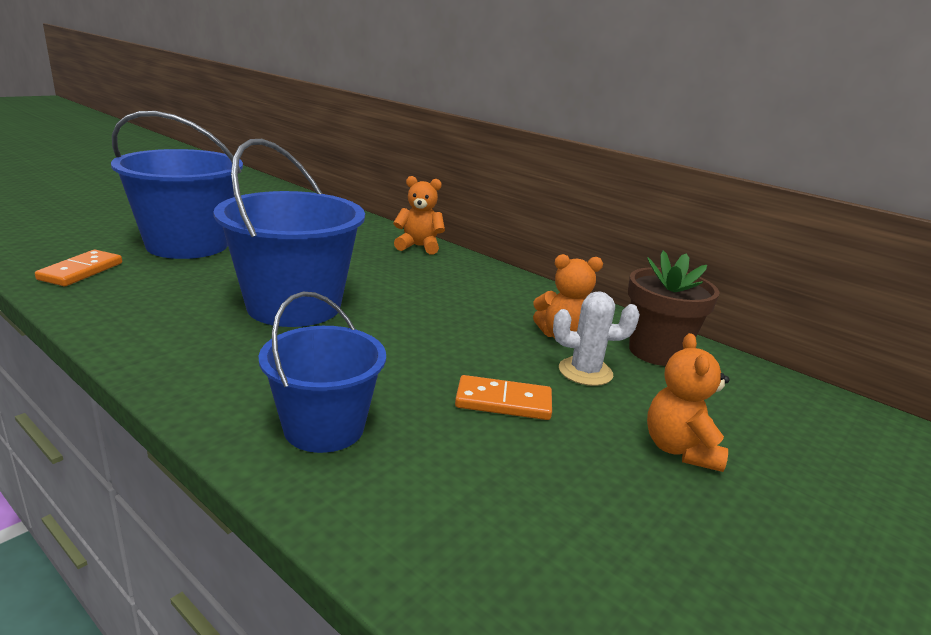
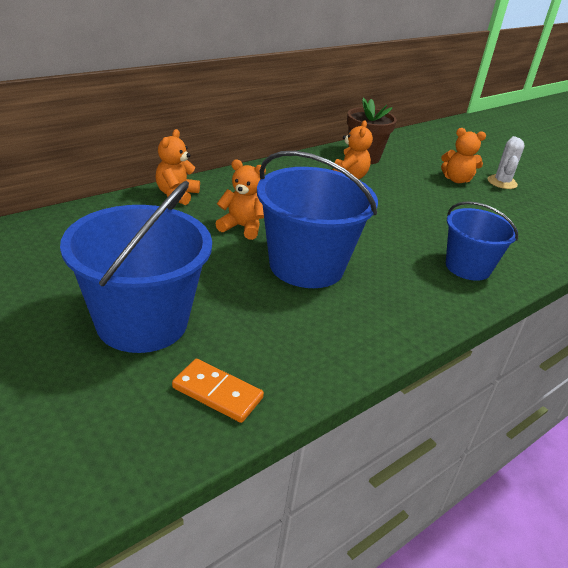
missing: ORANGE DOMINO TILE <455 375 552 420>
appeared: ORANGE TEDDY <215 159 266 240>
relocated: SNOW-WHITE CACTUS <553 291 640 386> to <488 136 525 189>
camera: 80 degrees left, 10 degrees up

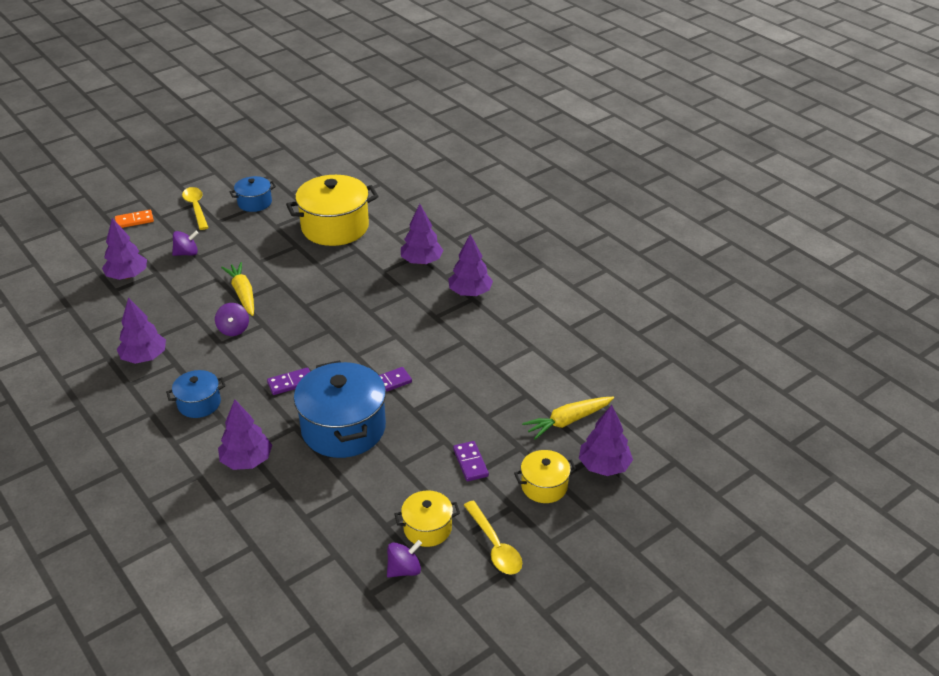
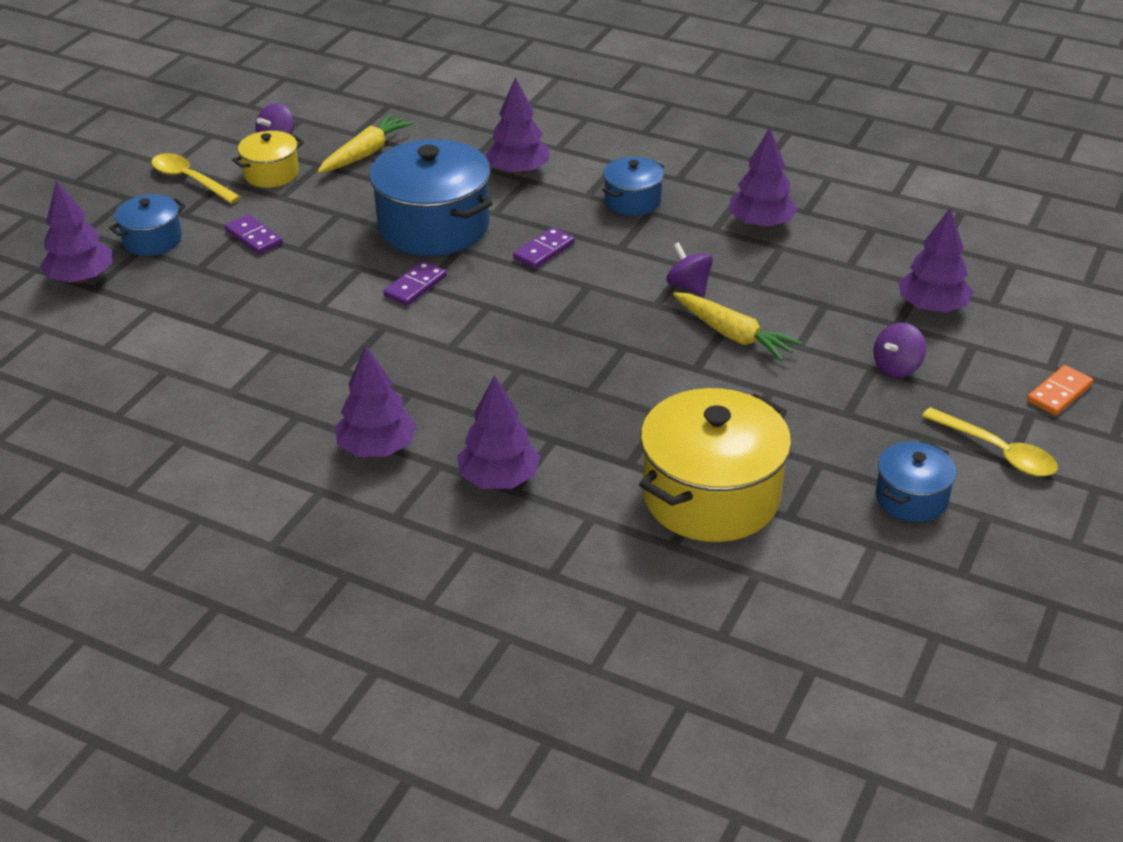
relocated: YELLOW TOY CARROT <522 397 614 440> to <317 114 414 173>
colour: YELLOW COOKING POT <514 450 577 503> to BLUE COOKING POT <109 194 186 256>
camera: 155 degrees right, 0 degrees up

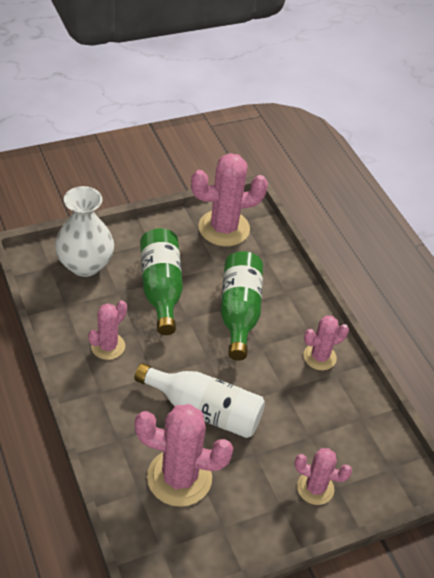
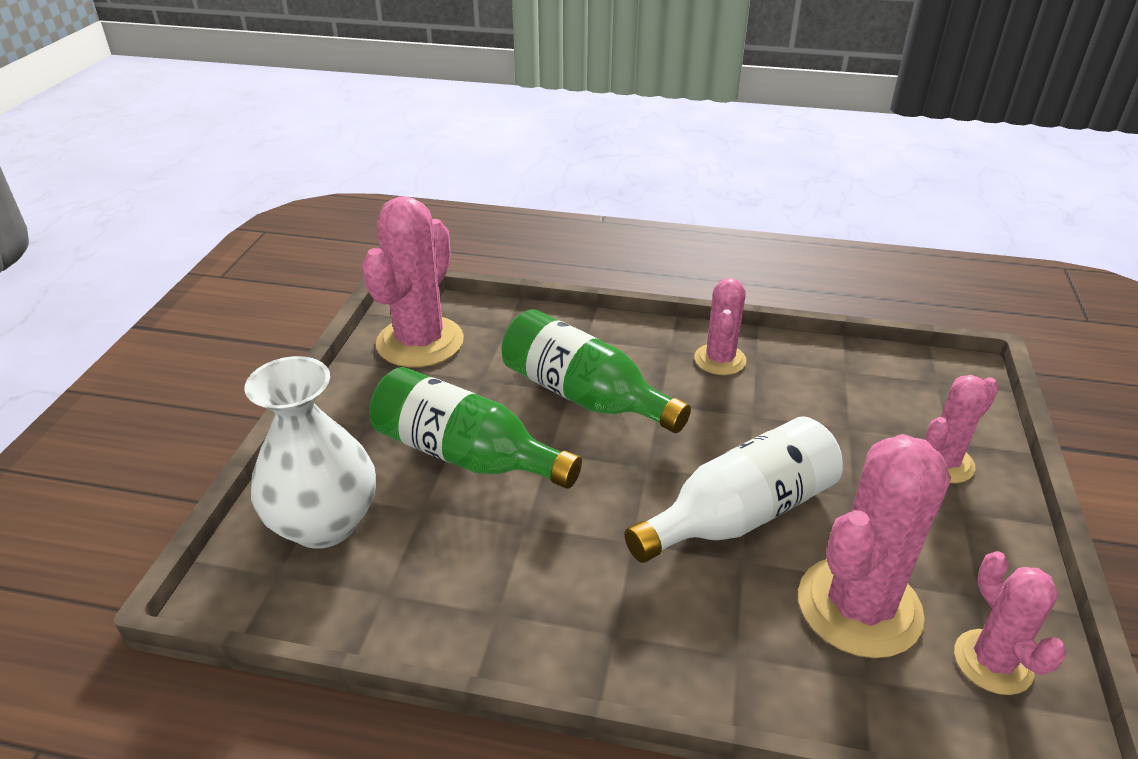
relocated: ROSY CACTUS <88 300 127 360> to <954 551 1067 695>
camera: 50 degrees left, 10 degrees down

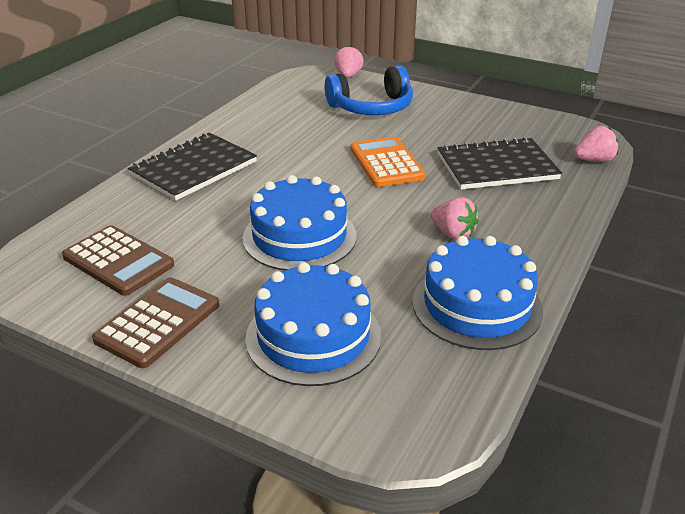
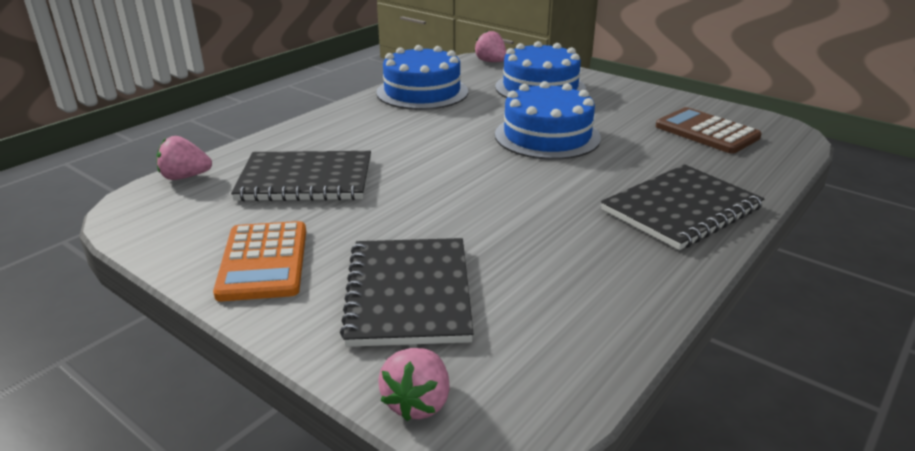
missing: DARK BROWN CALCULATOR <92 277 219 368>
relocated: ORANGE CALCULATOR <351 137 426 187> to <213 221 306 301>; ROSY STRAWBERRY <430 197 479 240> to <474 30 506 62>
exchanged: BLUE OVER-EAR HEADPHONES <325 65 413 115> to EBONY EXERCISE BOOK <340 238 474 347>
camera: 170 degrees left, 5 degrees down

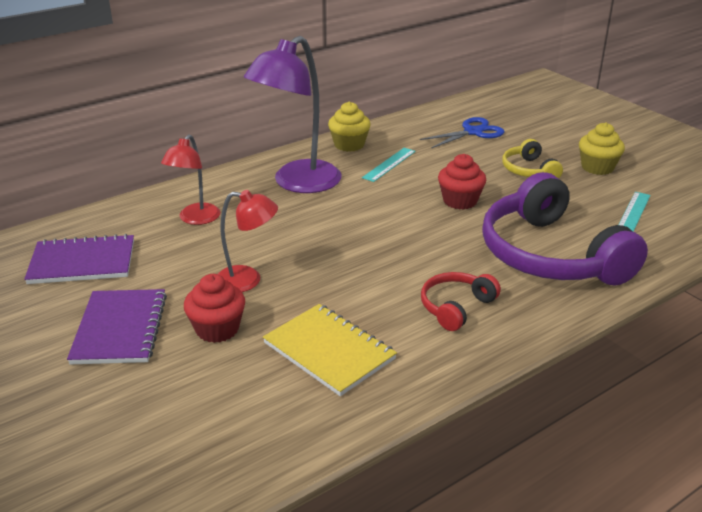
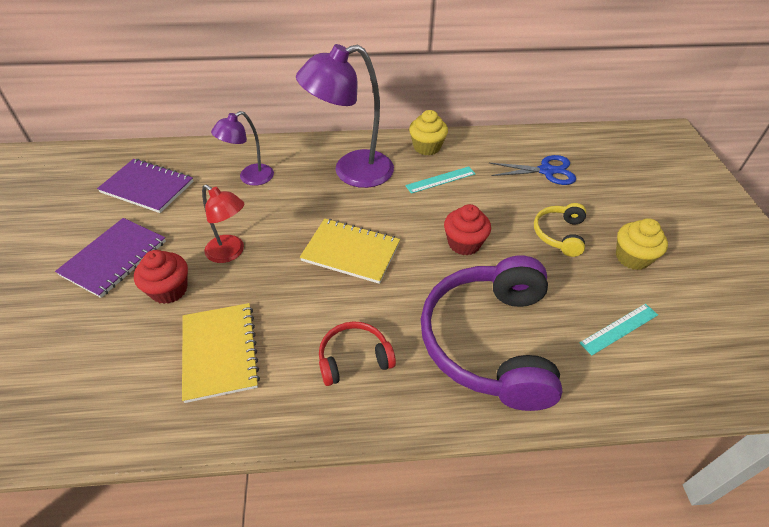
appeared: YELLOW EXERCISE BOOK <300 219 400 284>
colour: SCARLET DESK LAMP <161 134 220 225> to ROYAL PURPLE DESK LAMP <211 111 274 186>
camera: 30 degrees right, 15 degrees up

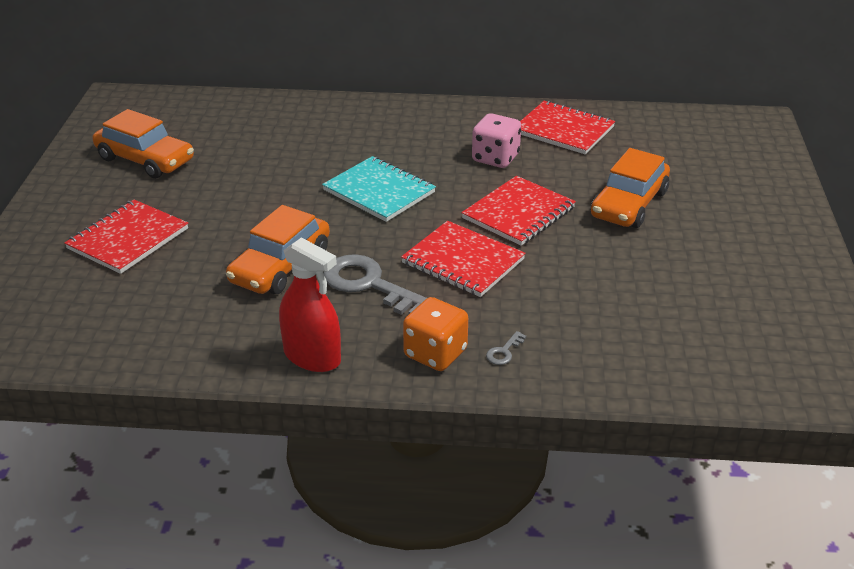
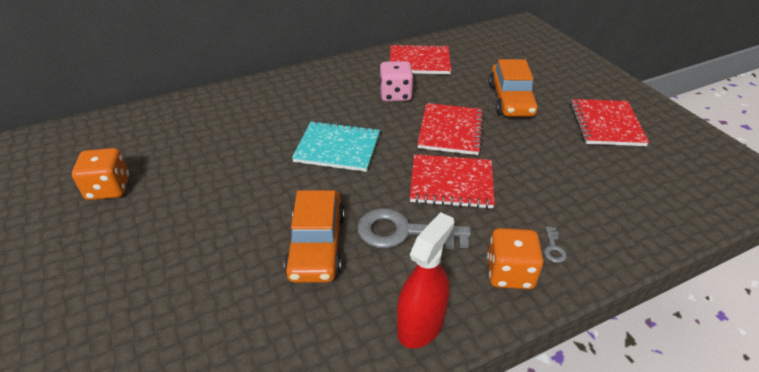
relocated: SCARLET EXERCISE BOOK <65 200 188 274> to <570 99 649 146>
exchanged: ORANGE CAR <92 109 194 178> to ORANGE DICE <72 148 129 200>
spun: SCARLET SPRAY BOTTLE <279 237 341 372> = <397 212 454 348> 60 degrees counterclockwise
camera: 30 degrees left, 5 degrees up

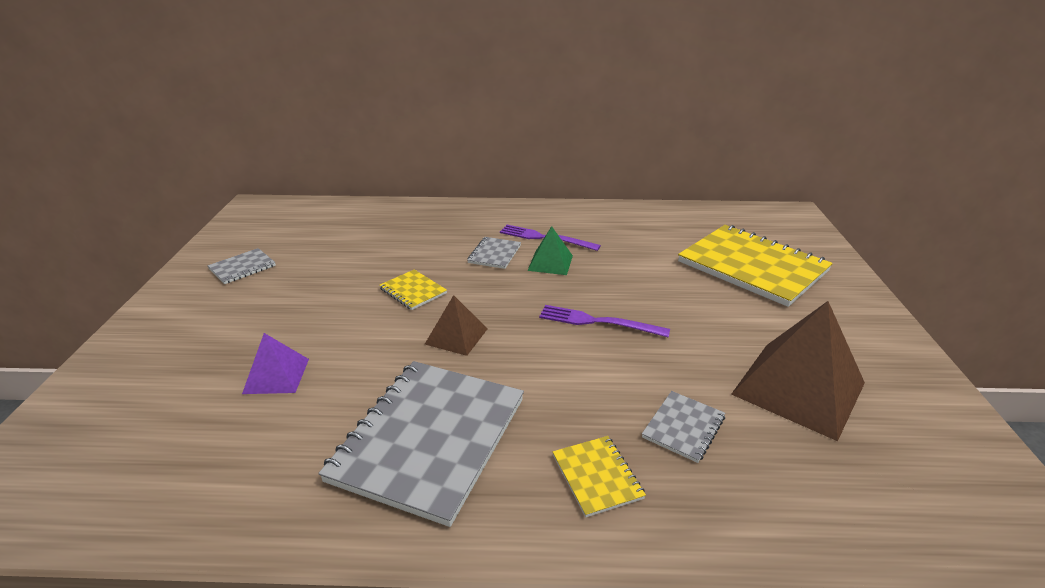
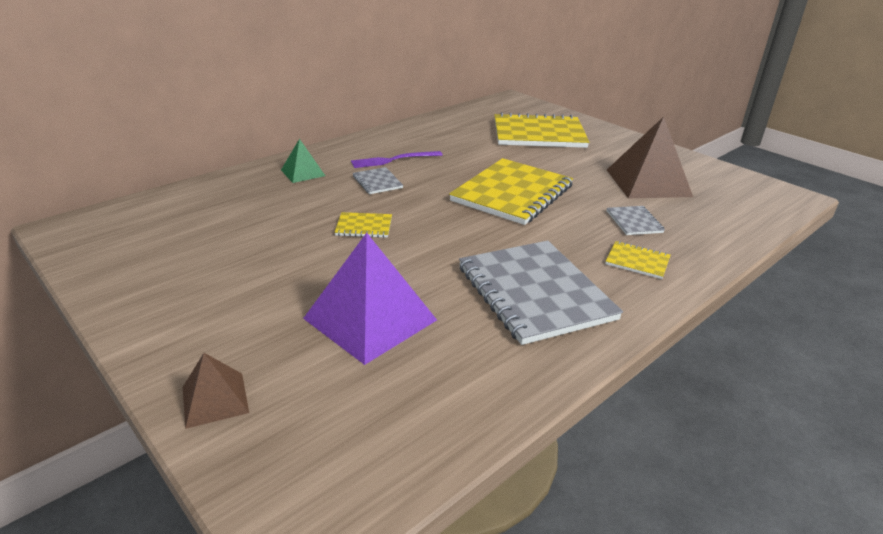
missing: ASH-GREY EXERCISE BOOK <208 248 276 284>
relocated: DARK BROWN PYRAMID SHAPE <425 295 487 356> to <183 353 249 429>; LEAF-GREEN PYRAMID SHAPE <527 226 573 275> to <281 139 325 183>
exchanged: ROYAL PURPLE DINNER FORK <539 305 670 337> to YELLOW EXERCISE BOOK <449 158 573 225>
size: ROYAL PURPLE PYRAMID SHAPE <242 333 309 394> = <303 233 437 365> x1.91
camera: 45 degrees left, 0 degrees up

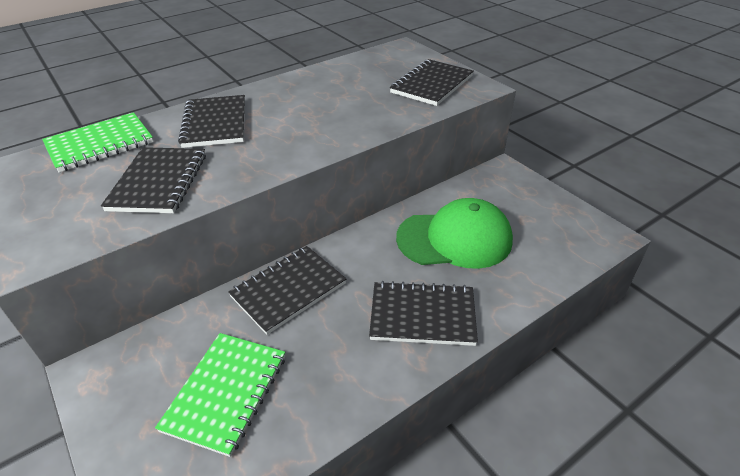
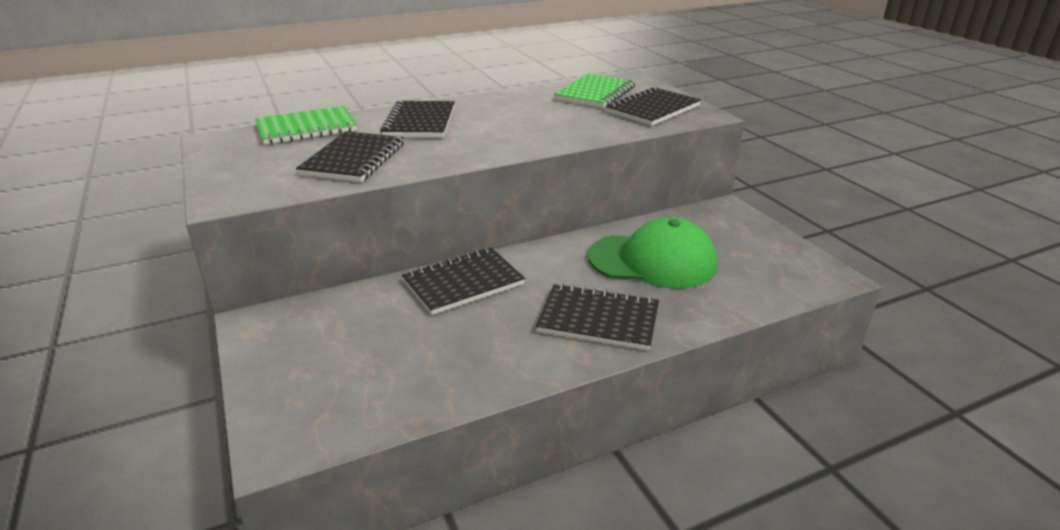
relocated: LEAF-GREEN EXERCISE BOOK <155 333 285 457> to <554 73 635 108>
camera: 10 degrees right, 10 degrees down

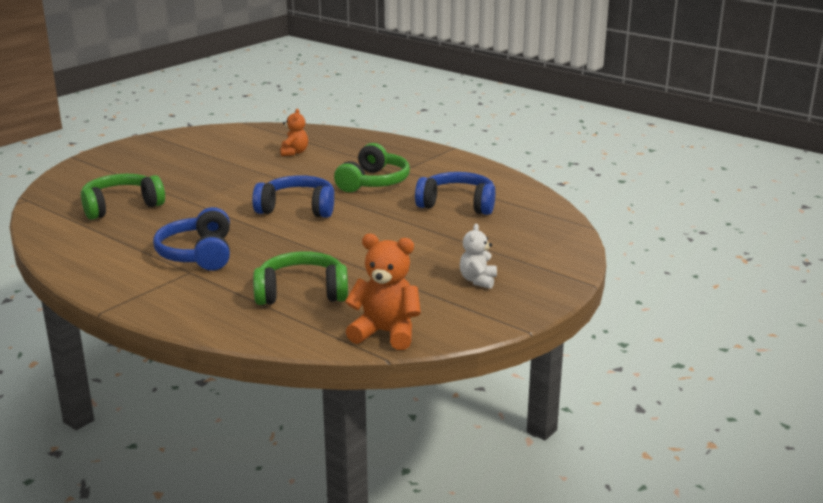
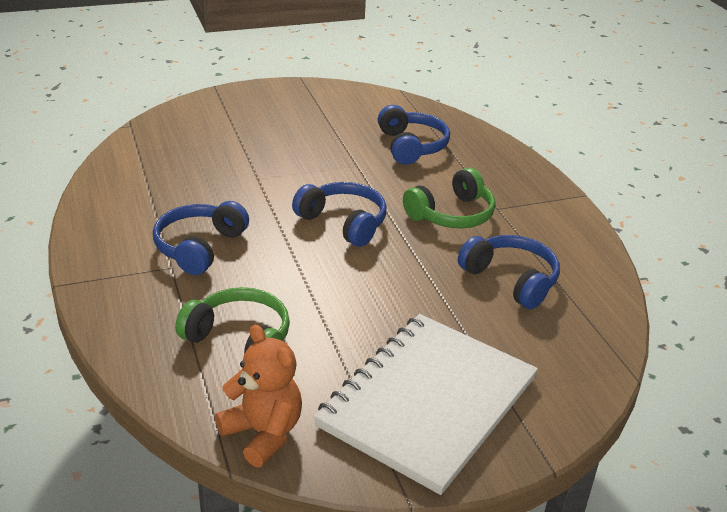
missing: LEAF-GREEN OVER-EAR HEADPHONES <81 174 165 220>
exchanged: ORANGE TEDDY <280 109 308 156> to BLUE OVER-EAR HEADPHONES <378 105 450 165>; SNOW-WHITE TEDDY <460 224 497 289> to SNOW-WHITE EXERCISE BOOK <314 314 538 495>
camera: 30 degrees right, 10 degrees up

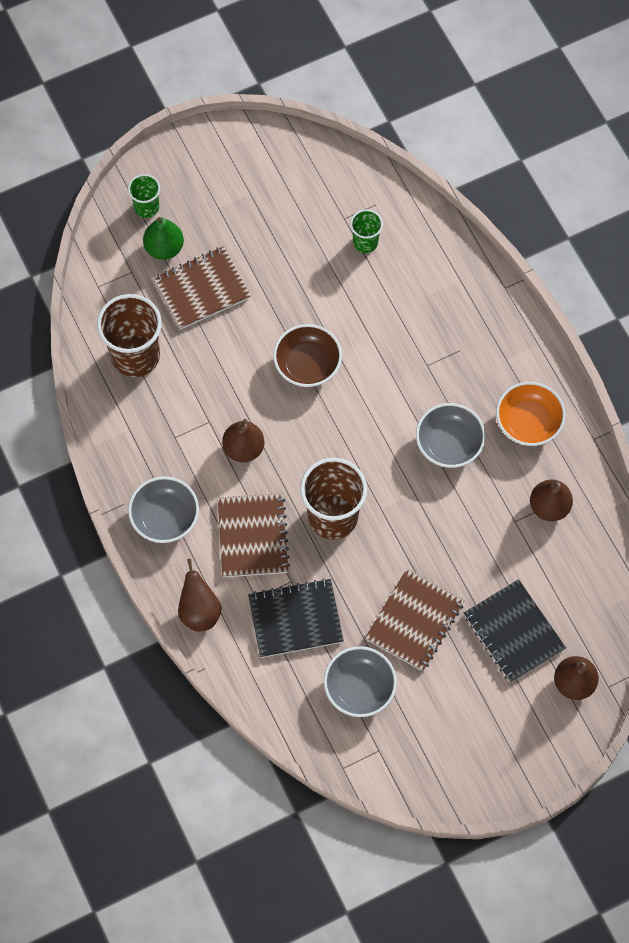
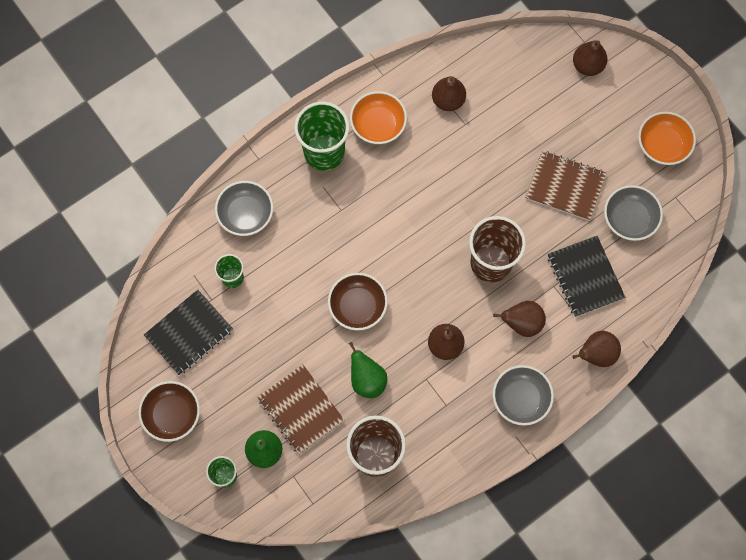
appeared: DARK BROWN SERVING BOWL <138 381 200 442>; LEAF-GREEN TUMBLER <294 102 349 171>; LEAF-GREEN PEAR FRUIT <349 342 387 398>; ORANGE SERVING BOWL <638 112 696 165>
relocated: ASH-GREY SERVING BOWL <416 403 486 468> to <215 181 273 236>; EBONY EXERCISE BOOK <464 579 566 683> to <144 290 233 375>
exchanged: DARK BROWN EXERCISE BOOK <218 493 290 577> to DARK BROWN PEAR FRUIT <493 301 546 337>
camera: 100 degrees left, 5 degrees up

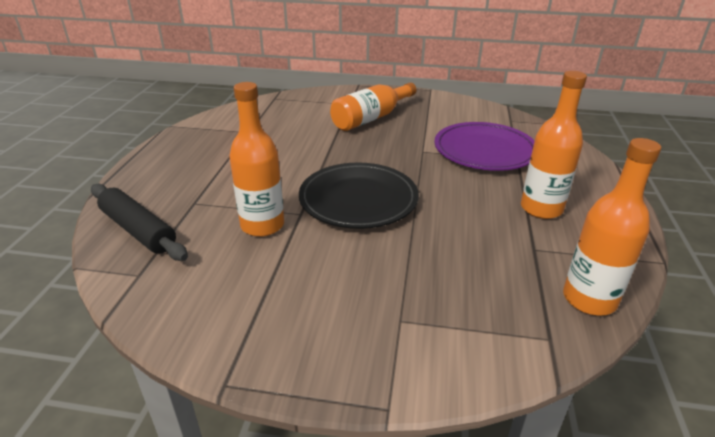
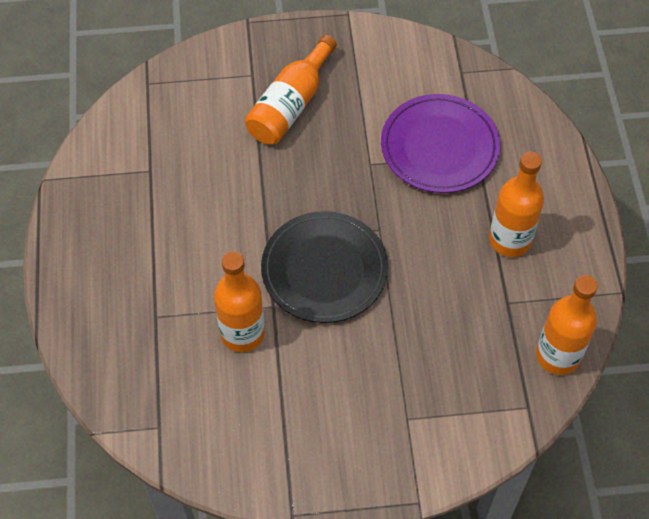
missing: EBONY PASTRY ROLLER <91 184 188 261>
camera: 15 degrees left, 25 degrees up

